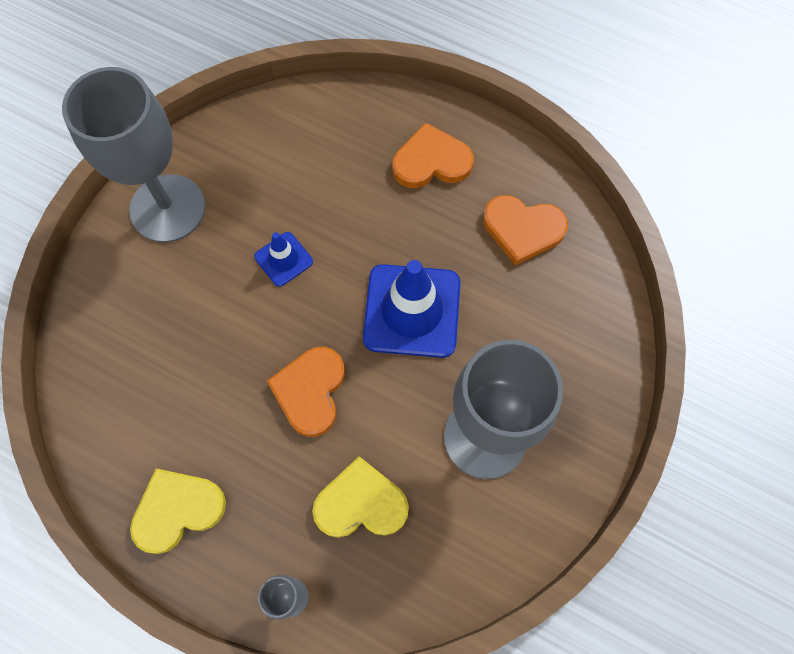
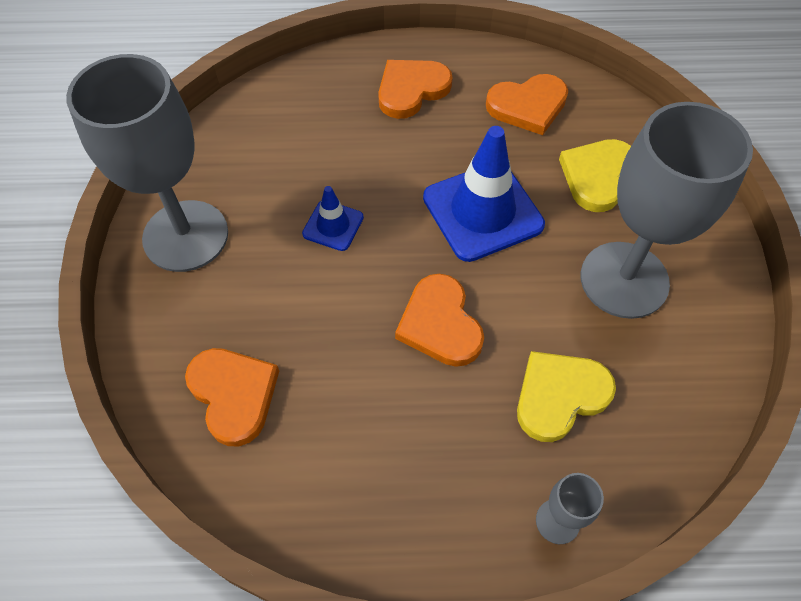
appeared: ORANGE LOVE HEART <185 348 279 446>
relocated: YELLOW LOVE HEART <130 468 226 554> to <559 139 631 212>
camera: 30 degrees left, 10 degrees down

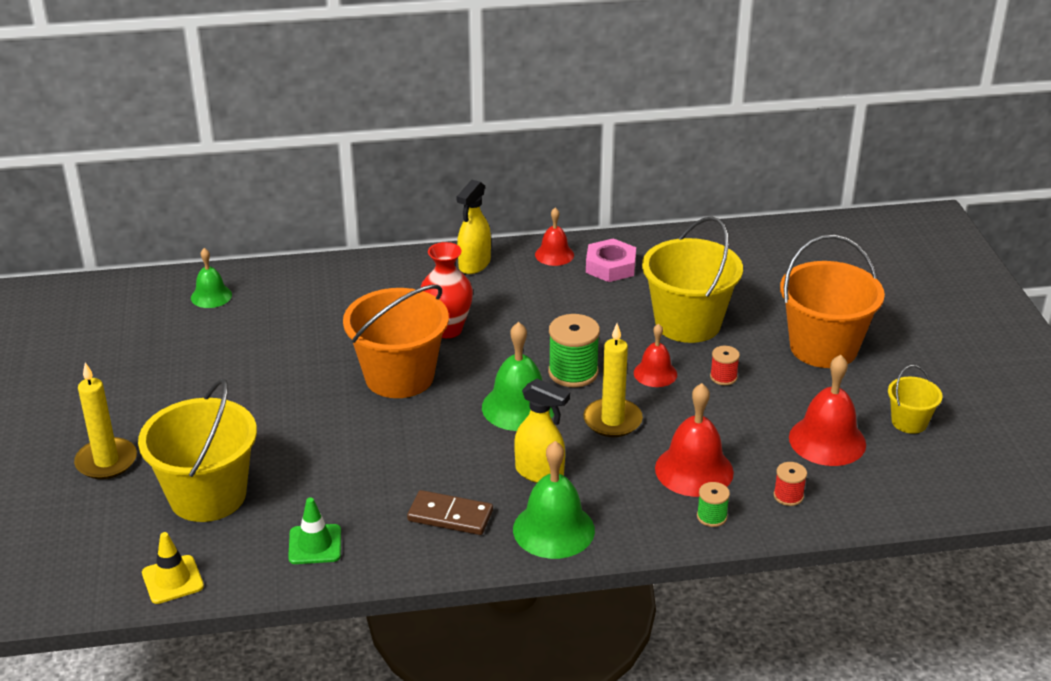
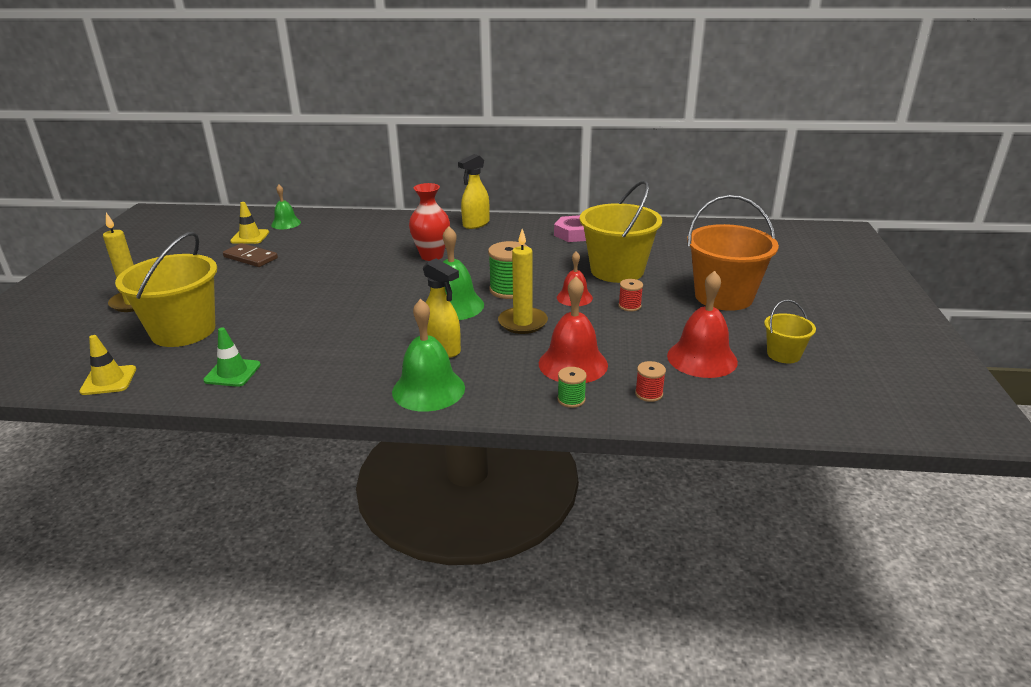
missing: ORANGE SAND BUCKET <343 285 449 398>; SCARLET HAND BELL <535 208 574 266>
appeared: YELLOW SAFETY CONE <230 202 269 244>
relocated: DARK BROWN DOMINO TILE <407 490 493 535> to <223 243 278 267>
camera: 15 degrees right, 5 degrees down

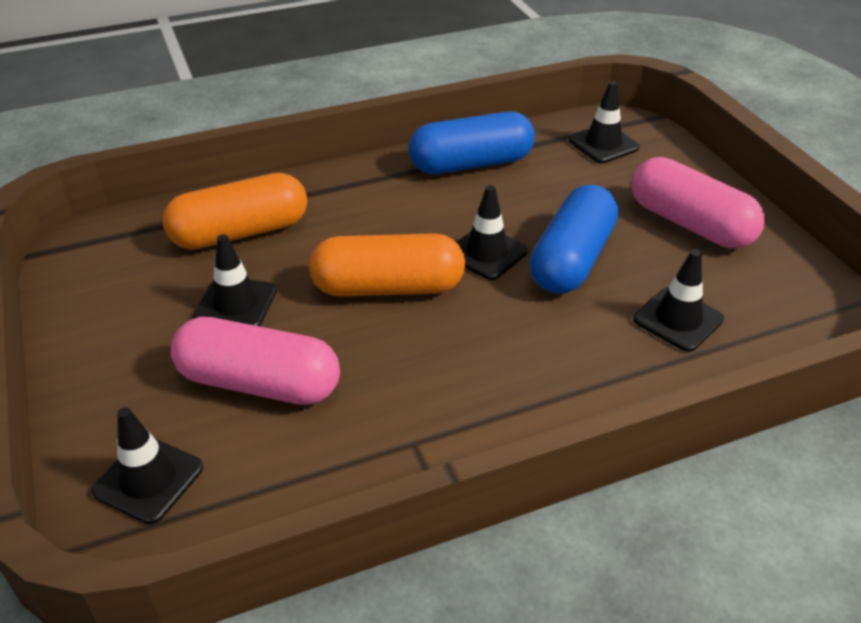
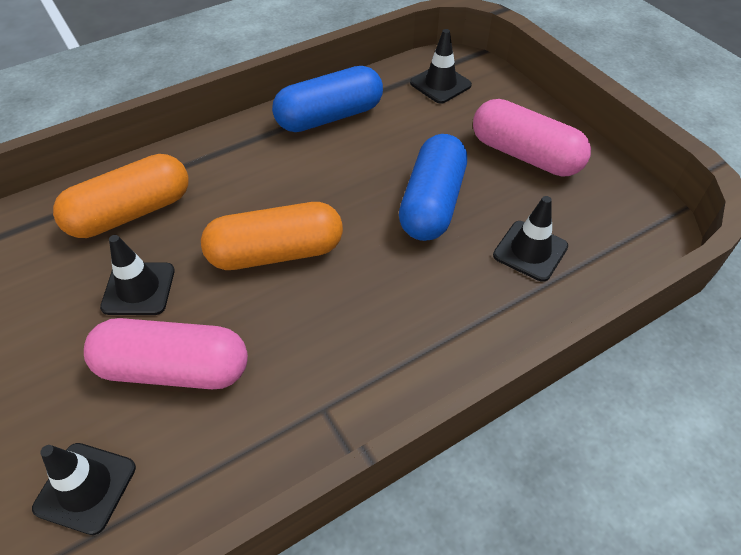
missing: EBONY SAFETY CONE <456 185 528 280>
camera: 10 degrees left, 10 degrees up

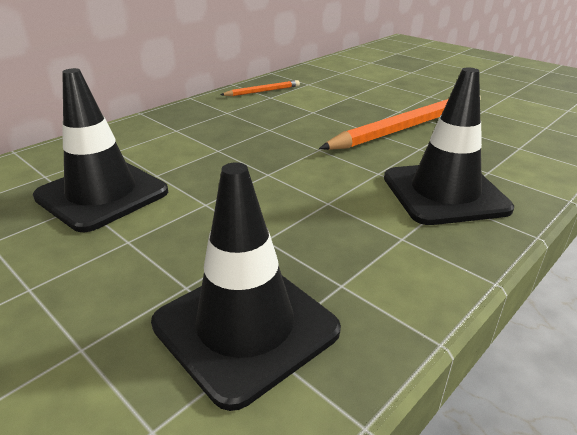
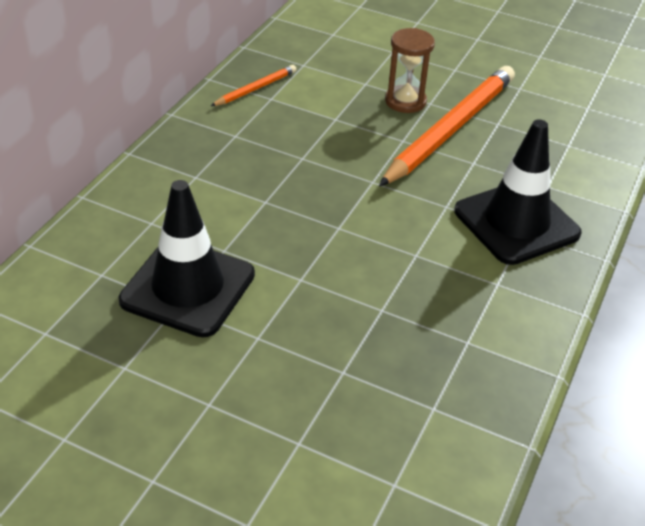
missing: EBONY SAFETY CONE <151 162 341 411>
appeared: DARK BROWN SAND TIMER <385 28 435 113>
camera: 20 degrees left, 10 degrees up

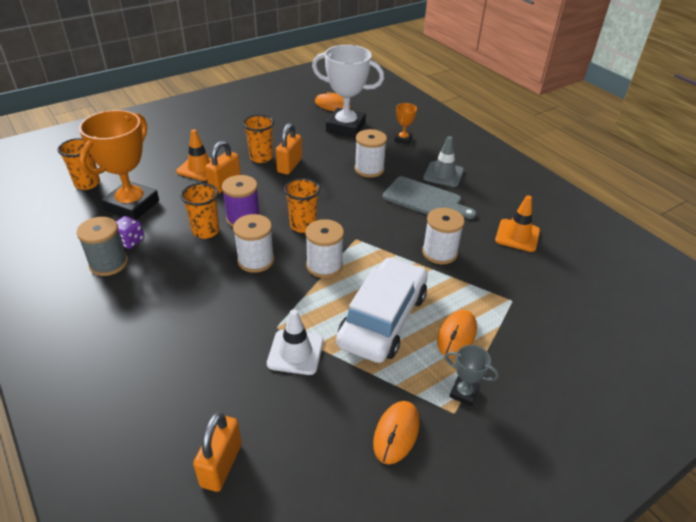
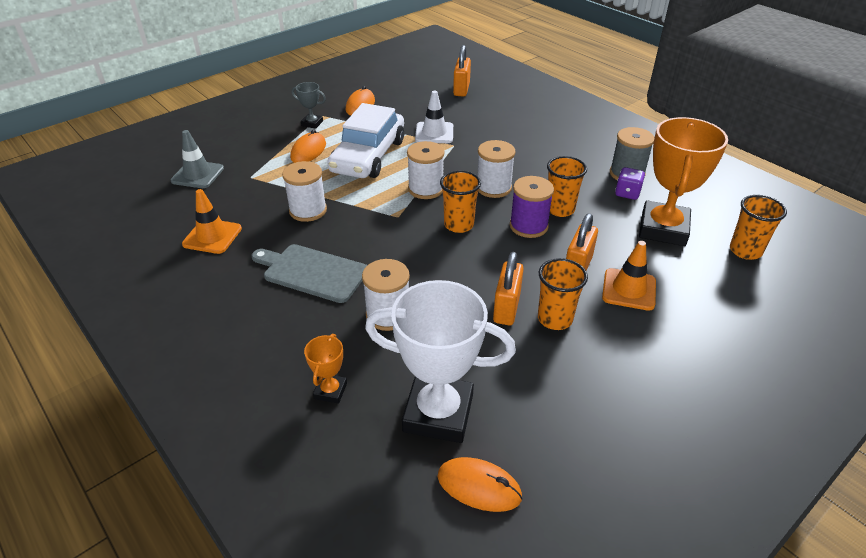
relocated: ASH-GREY SAFETY CONE <423 136 464 187> to <171 130 224 188>
camera: 175 degrees right, 0 degrees up

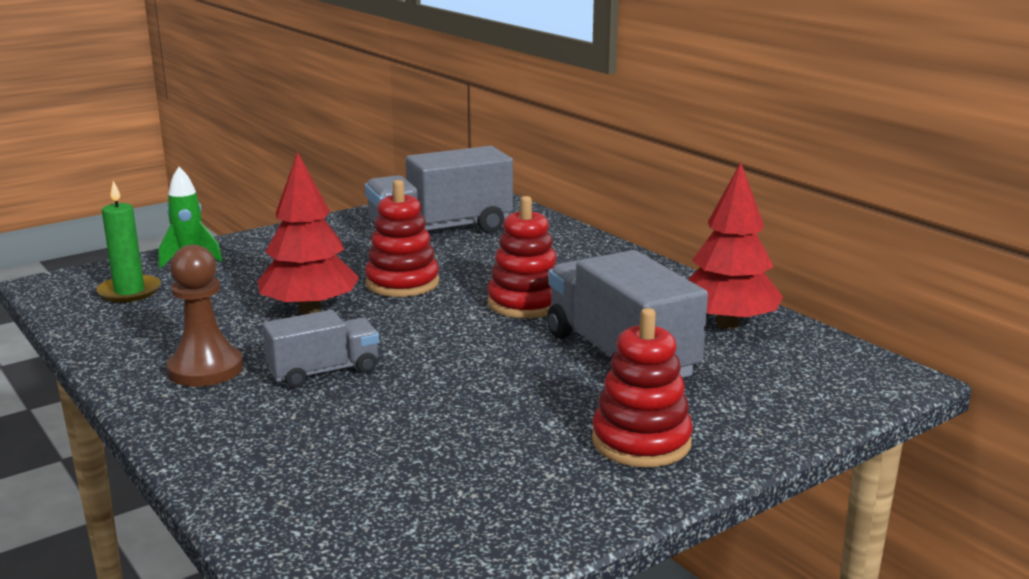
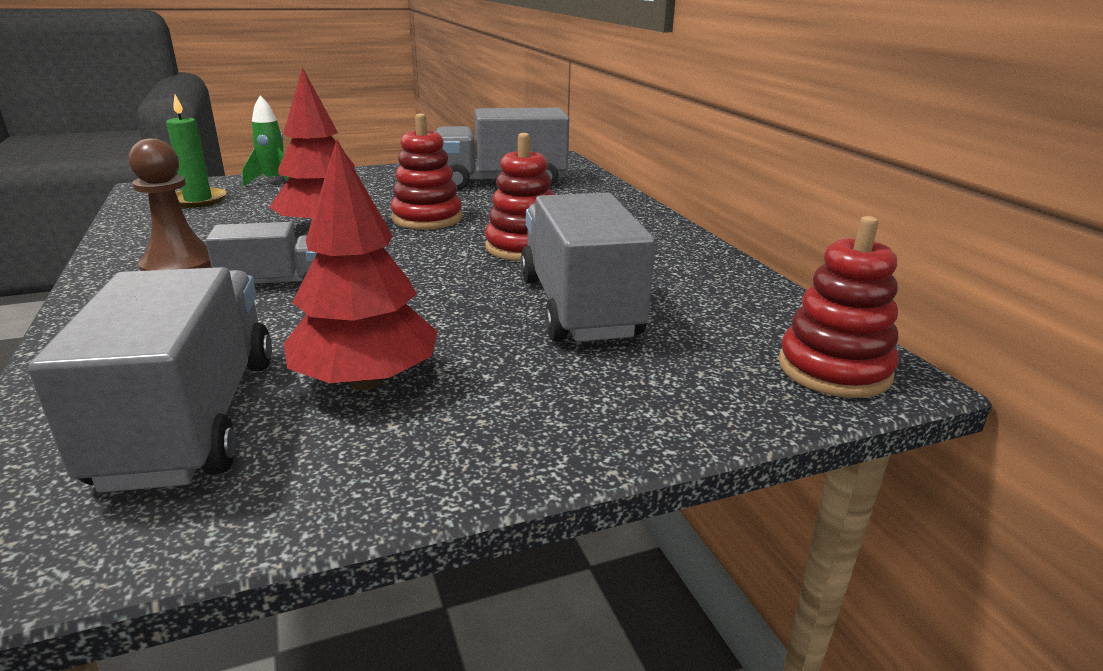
appeared: ASH-GREY TOY TRUCK <28 267 272 493>
relocated: SCARLET STACKING RINGS <592 308 693 467> to <778 216 899 398>; SCARLET FIR TREE <687 163 783 329> to <284 139 438 391>
camera: 15 degrees right, 5 degrees up

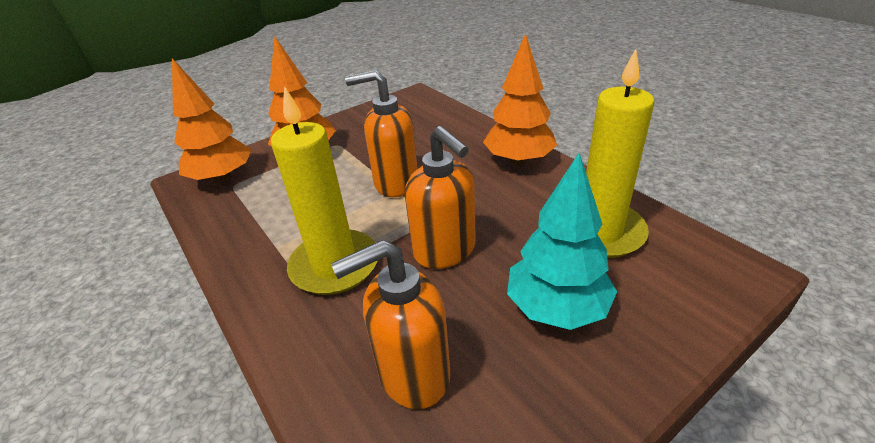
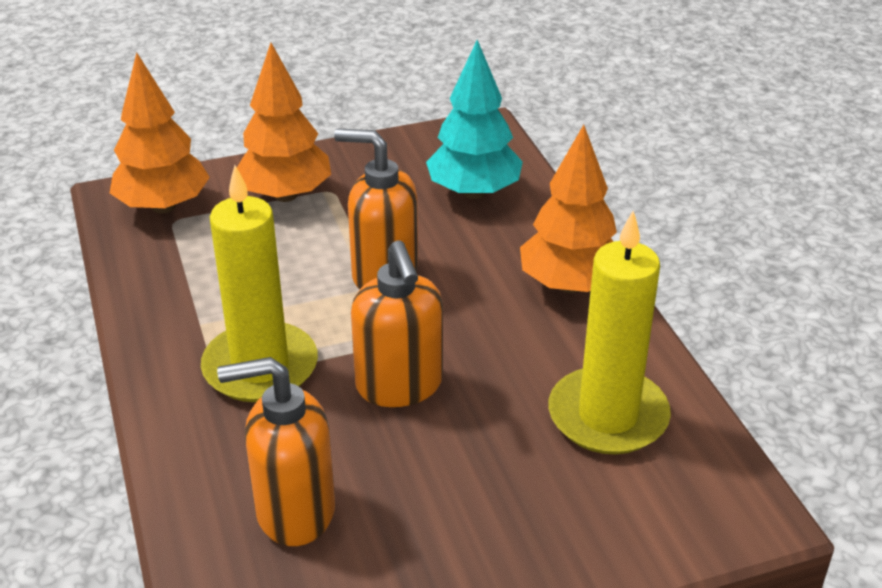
relocated: TURQUOISE FIR TREE <507 153 617 330> to <426 40 523 199>
camera: 15 degrees right, 0 degrees up

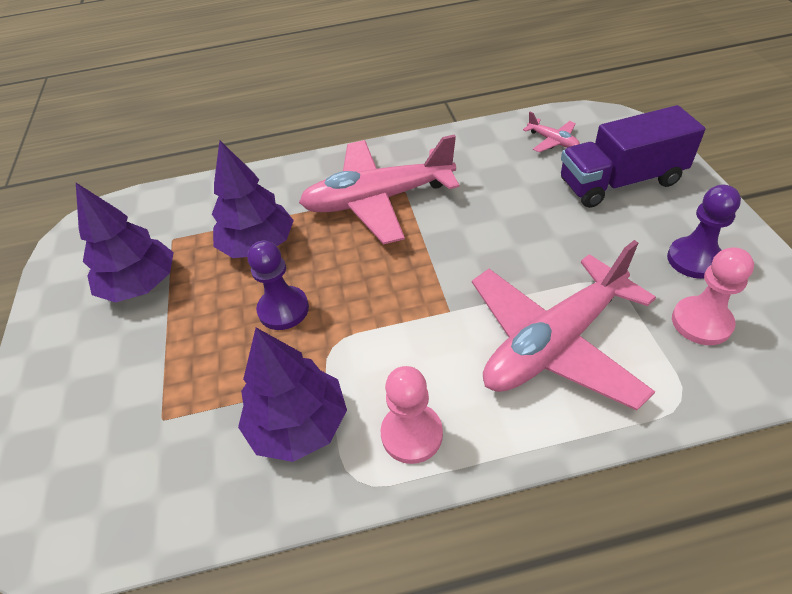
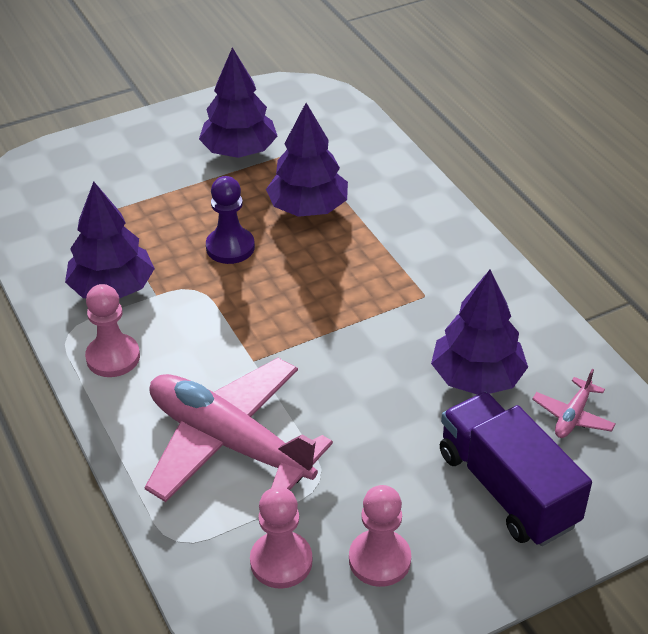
missing: ROSY AEROPLANE <299 135 459 245>
appeared: ROYAL PURPLE FIR TREE <431 270 528 395>
colour: ROYAL PURPLE PAWN <667 185 741 279> to ROSY PAWN <349 485 411 587>
camera: 70 degrees right, 5 degrees down

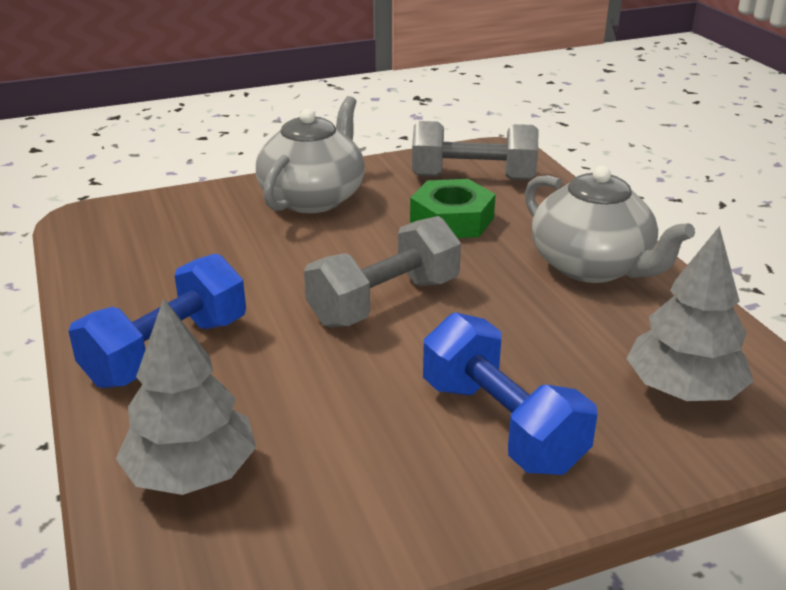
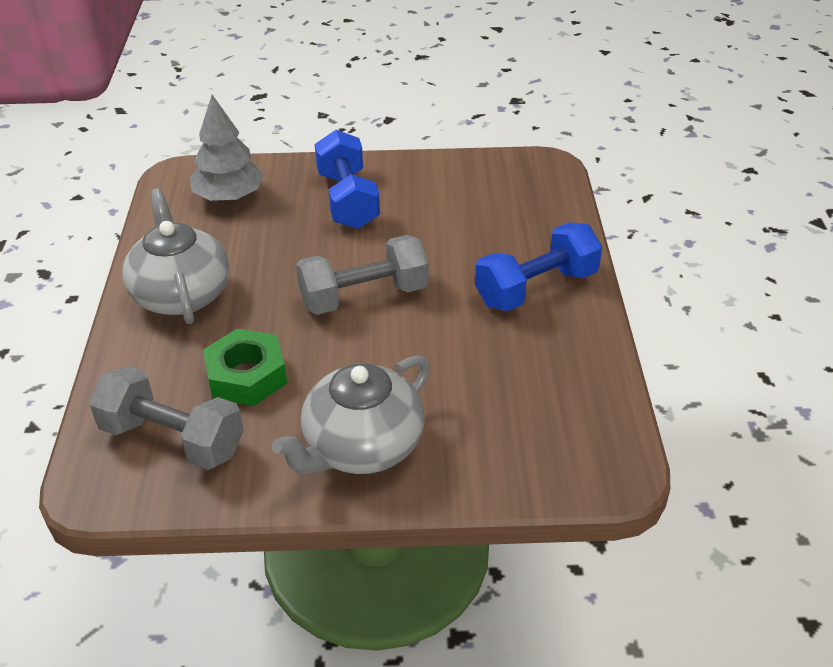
missing: ASH-GREY FIR TREE <116 298 256 495>
camera: 160 degrees left, 10 degrees up

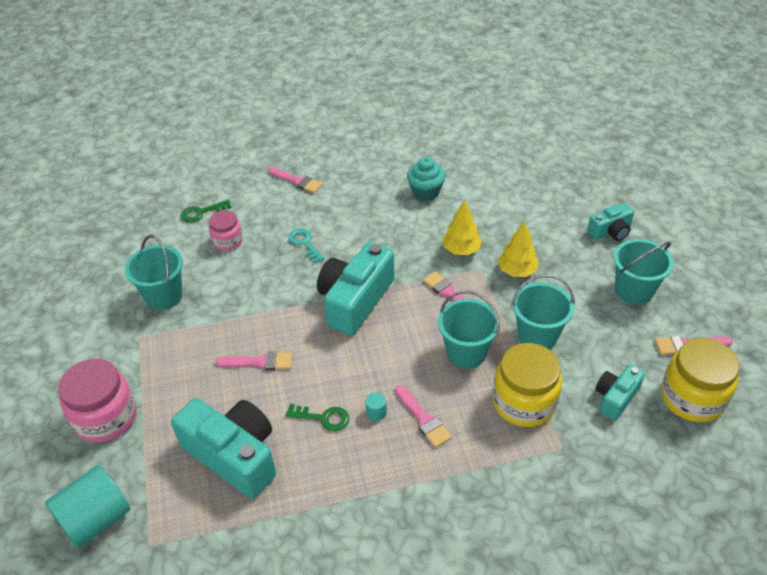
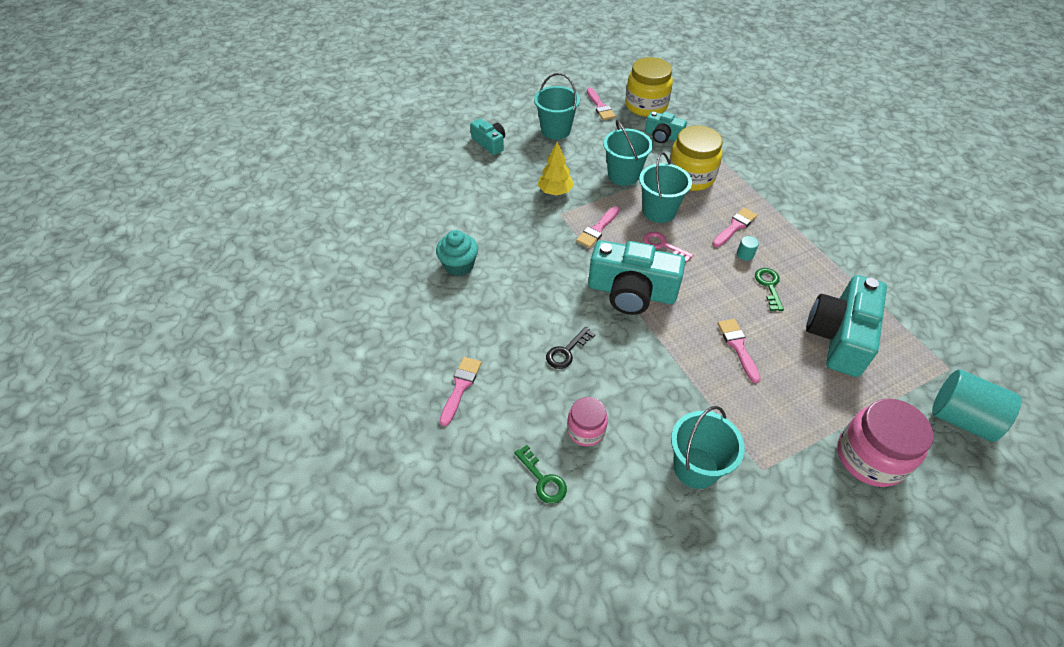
missing: YELLOW FIR TREE <442 200 482 255>
appeared: ROSY KEY <643 232 693 263>
colour: TURQUOISE KEY <288 228 325 263> to EBONY KEY <546 327 595 369>
camera: 105 degrees left, 5 degrees up

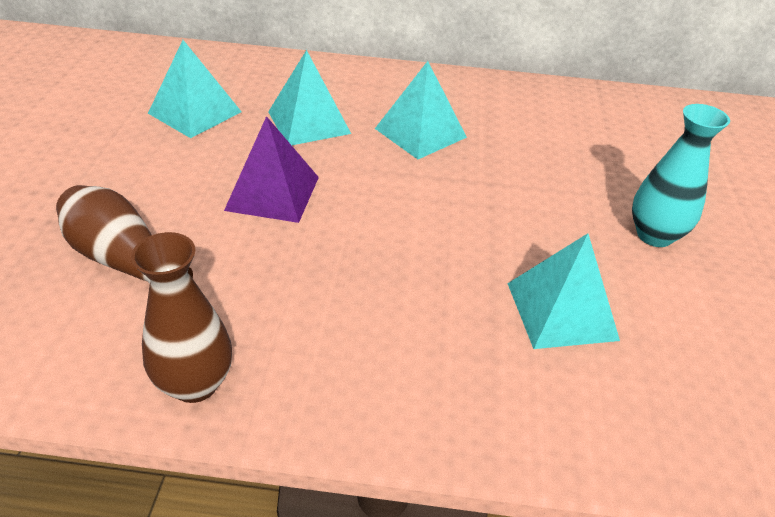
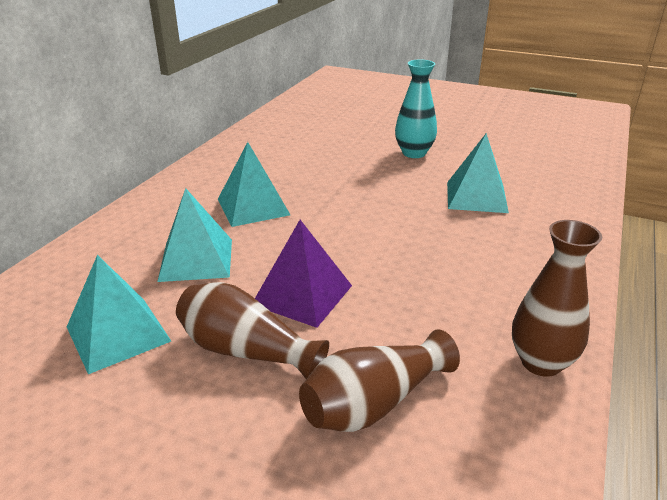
appeared: DARK BROWN FLOWER VASE <176 282 329 379>
camera: 70 degrees left, 10 degrees down

